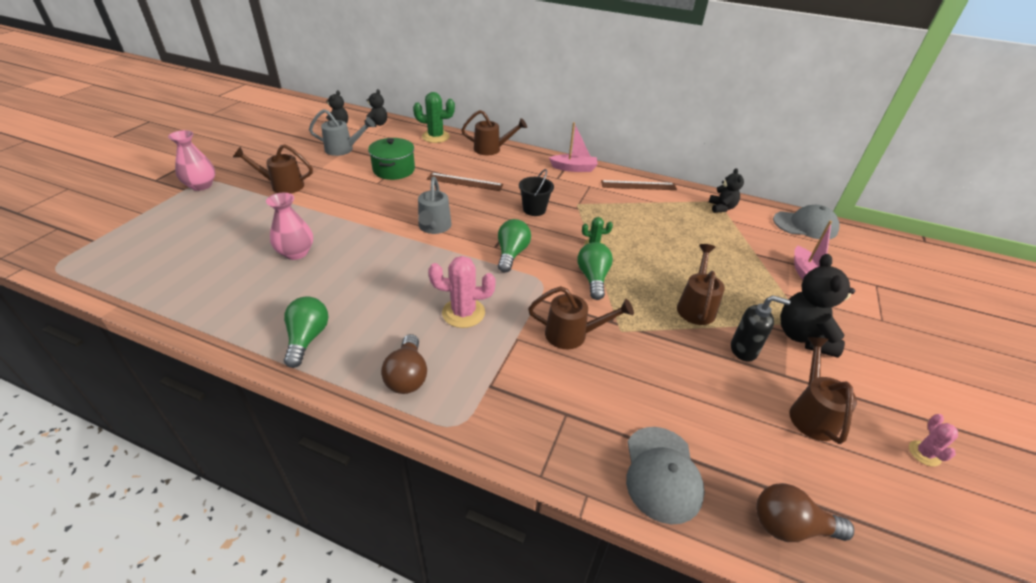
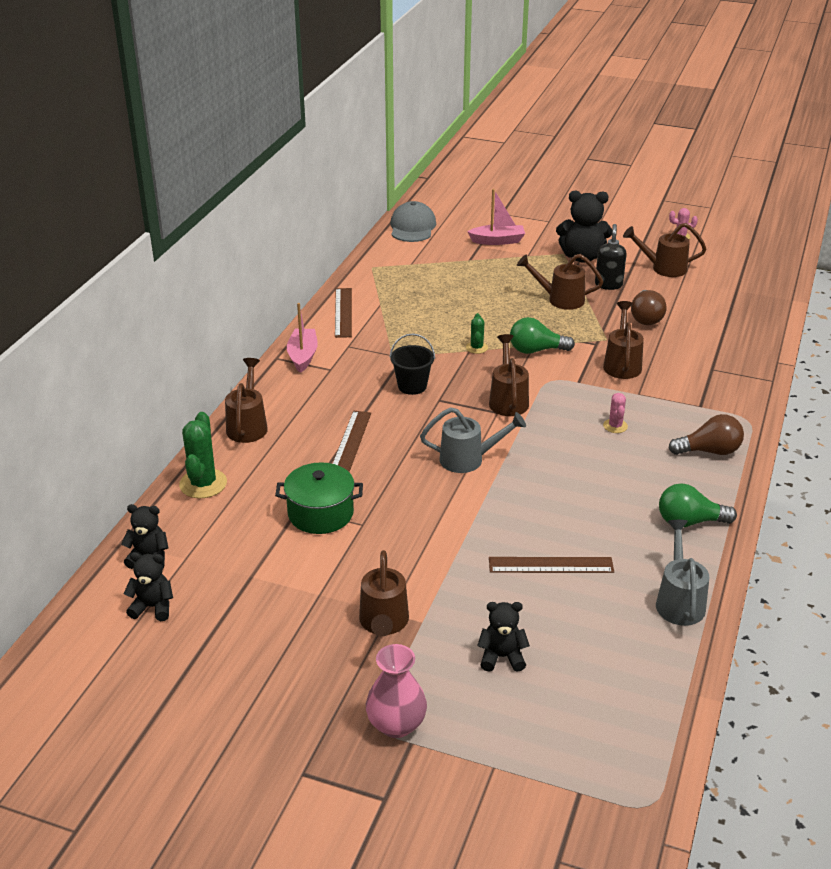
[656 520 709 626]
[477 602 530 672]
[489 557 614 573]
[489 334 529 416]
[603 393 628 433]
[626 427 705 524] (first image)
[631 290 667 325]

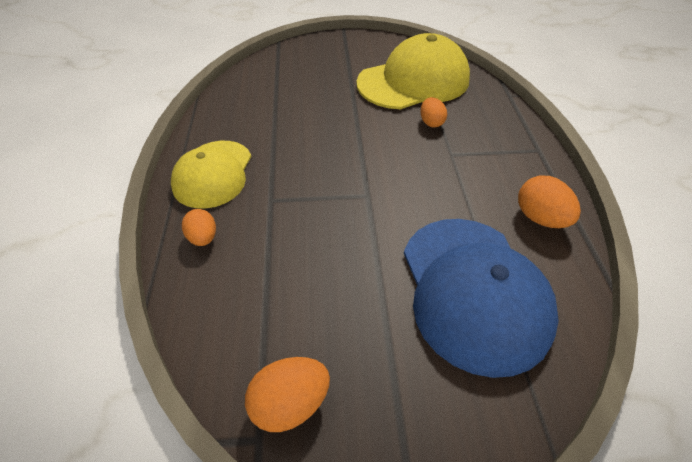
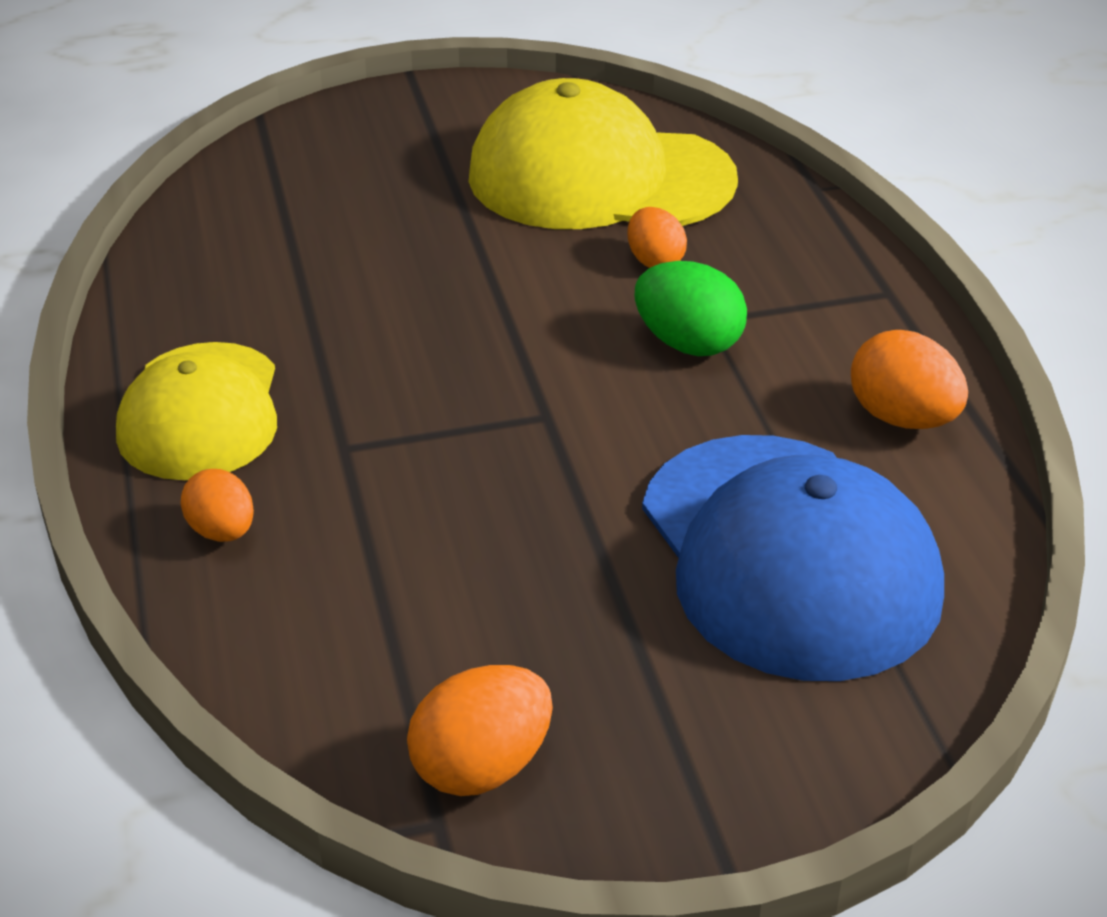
[469 78 738 229]
[635 261 747 356]

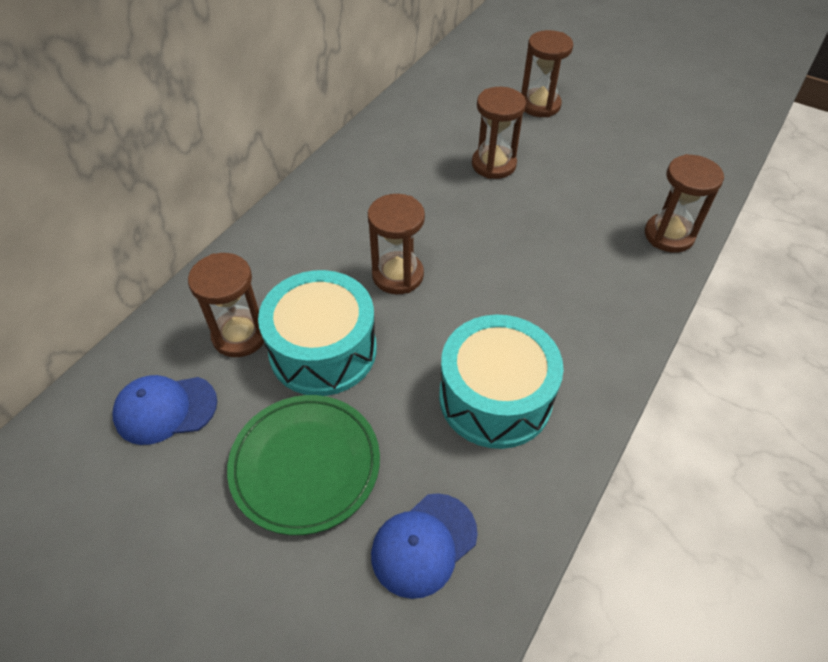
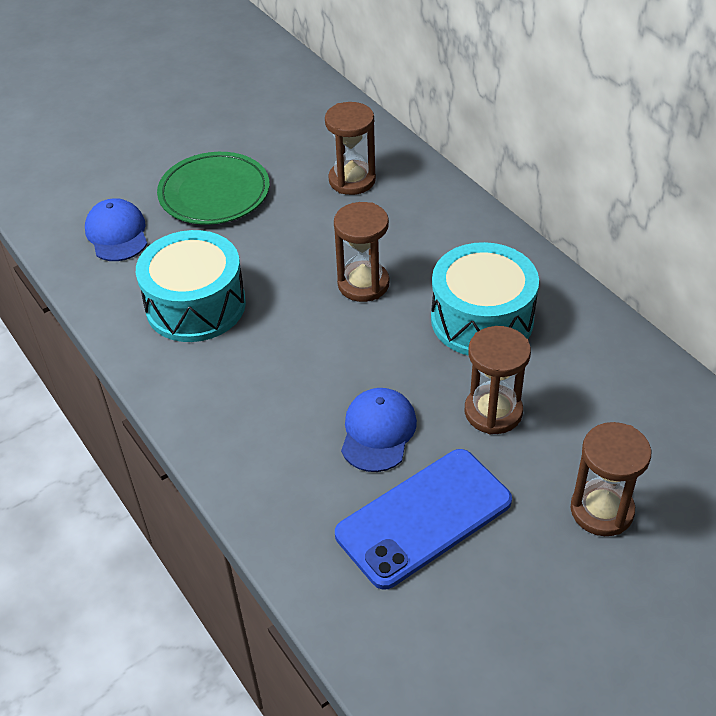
[645 154 724 253] (first image)
[431 242 539 356]
[341 388 417 472]
[335 449 512 590]

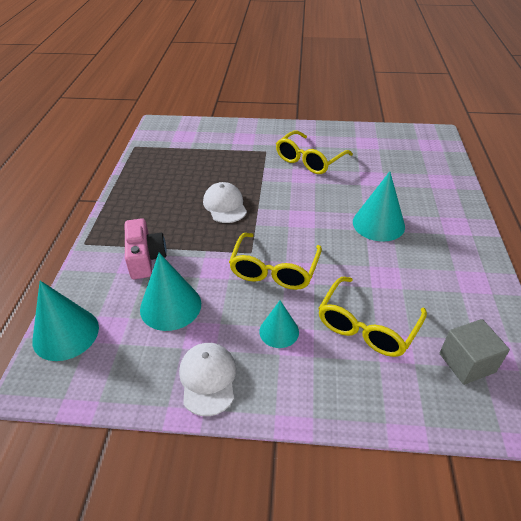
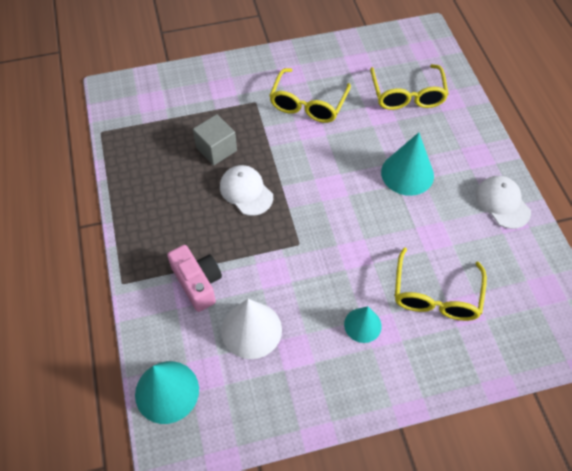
[370 64 449 110]
[221 299 282 359]
[193 114 237 165]
[476 176 531 229]

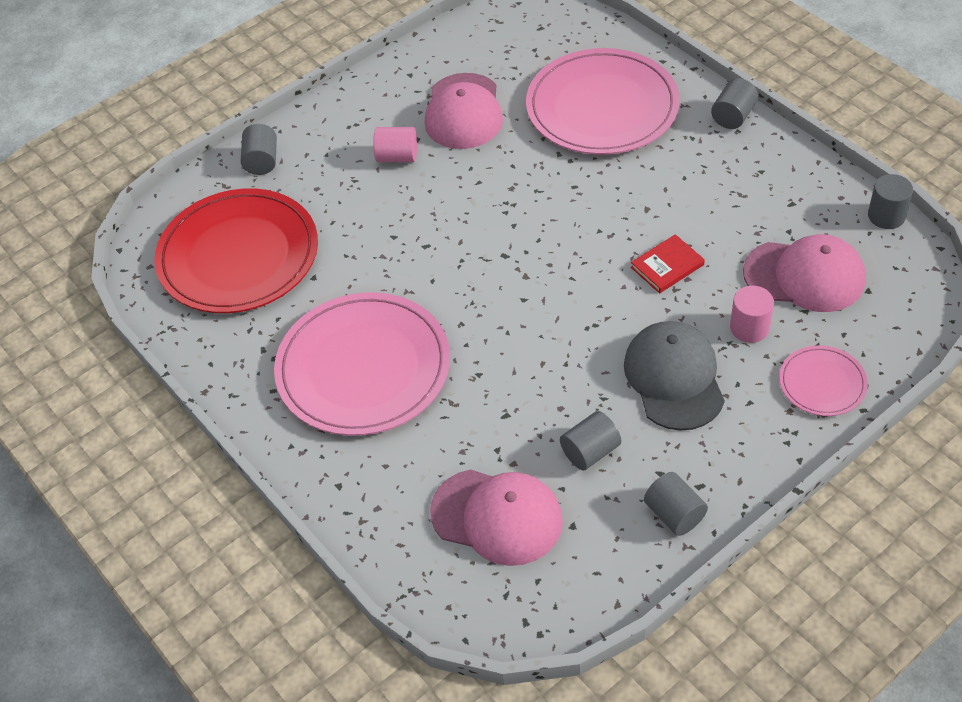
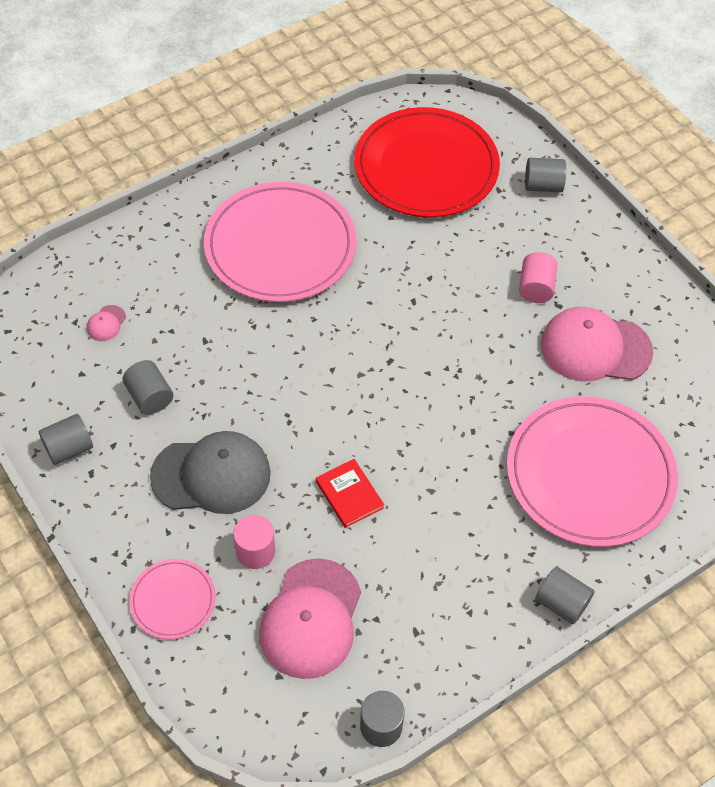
[87 305 126 341]

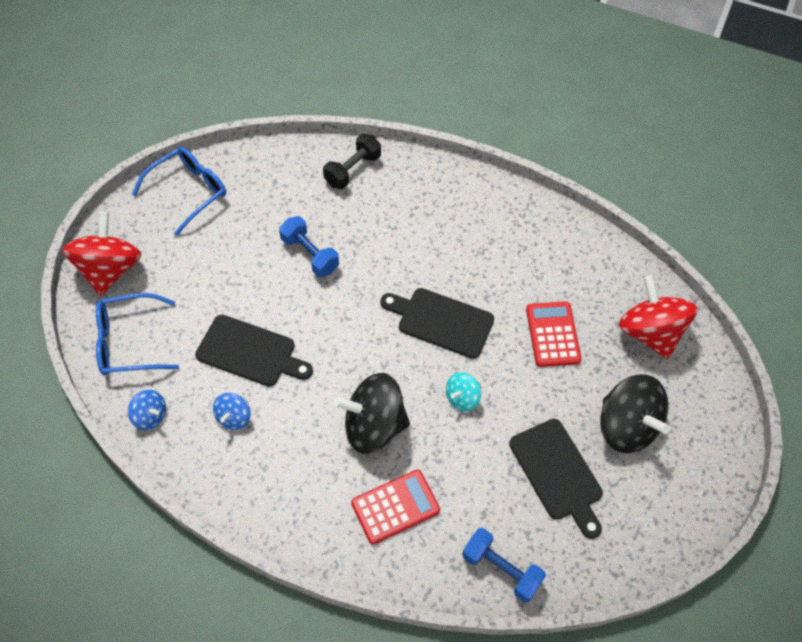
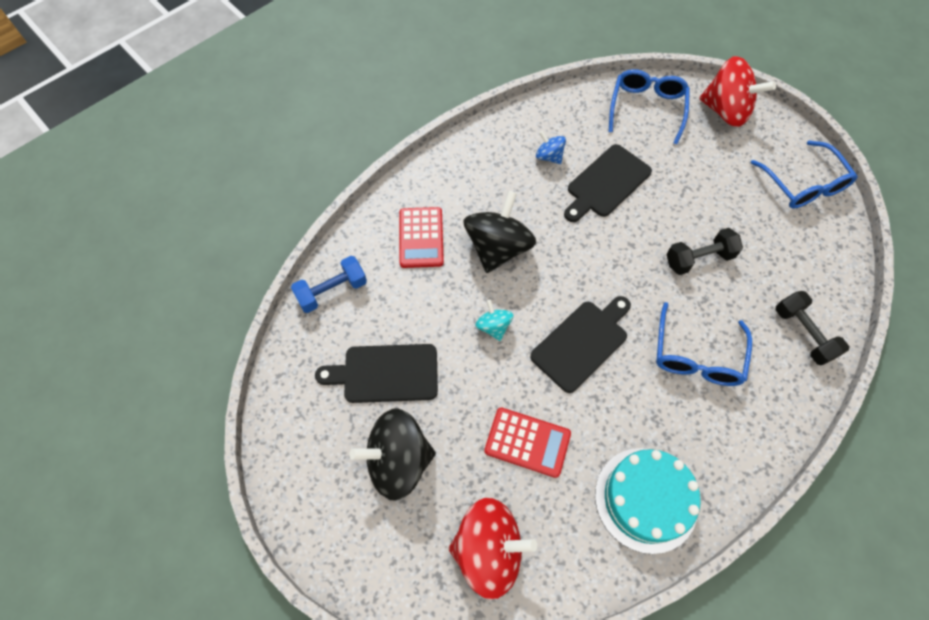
[666 228 743 275]
[128 390 166 430] (first image)
[656 302 752 386]
[595 448 701 554]

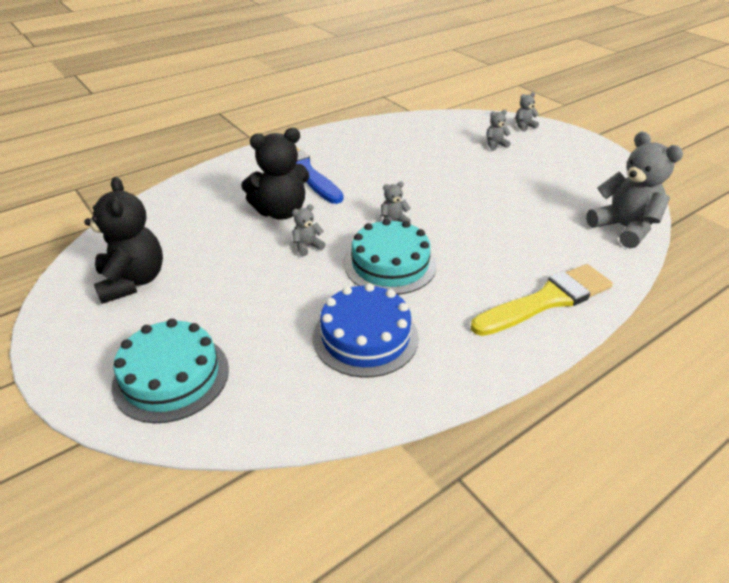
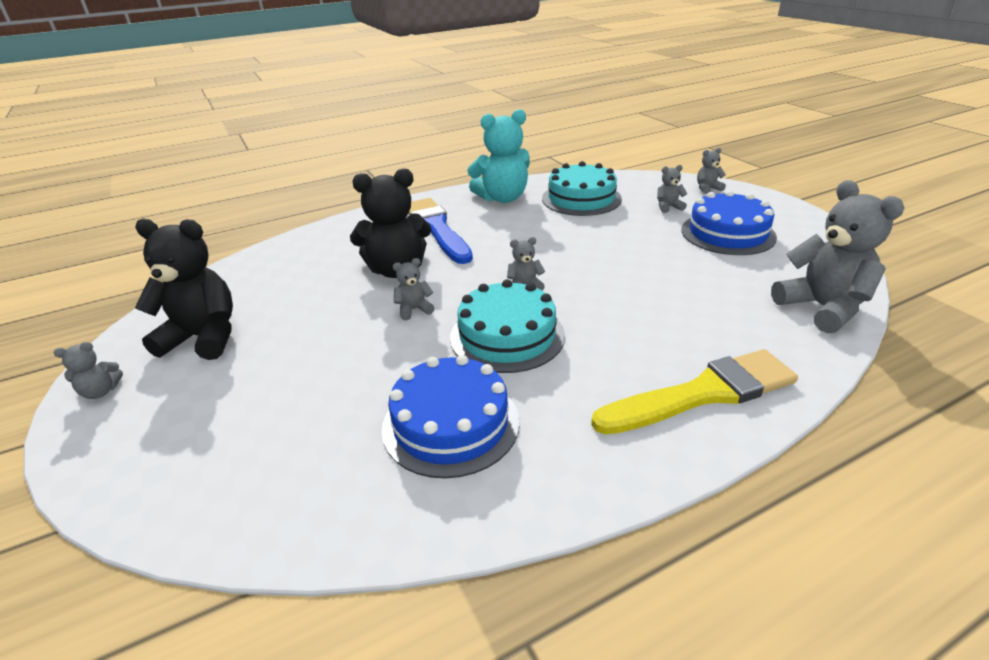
[135 219 233 360]
[542 161 622 216]
[467 109 530 203]
[681 190 777 255]
[54 342 123 399]

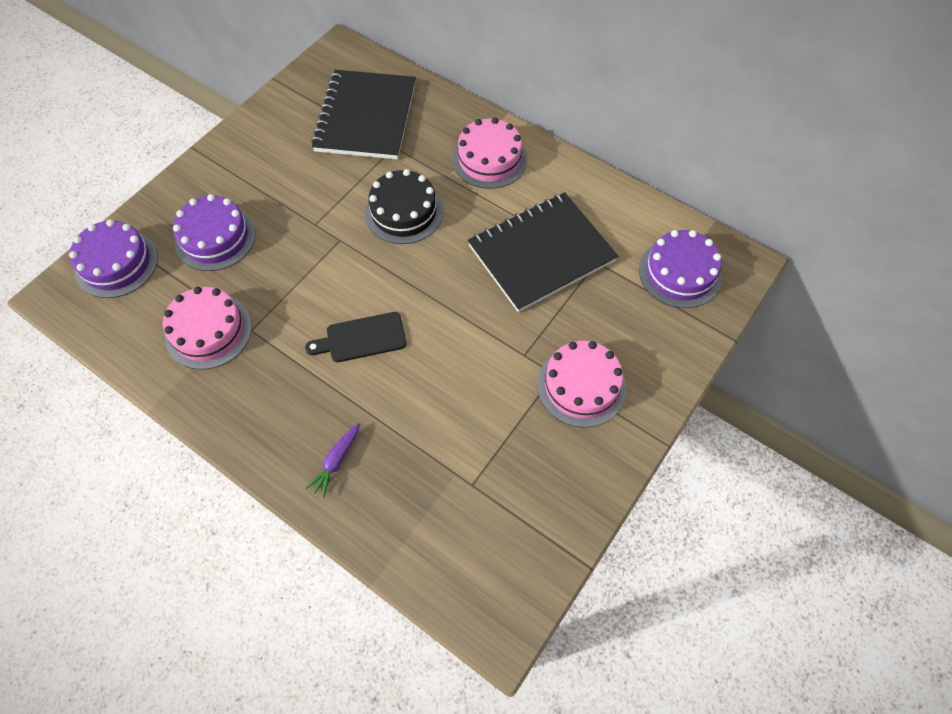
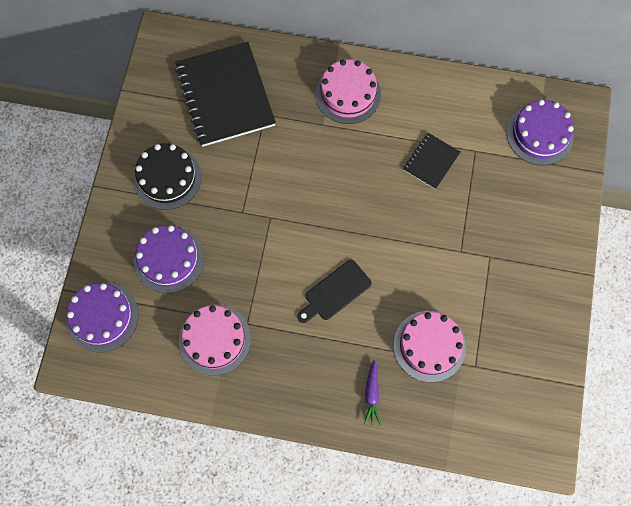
[133 143 202 210]
[403 133 460 189]
[394 311 466 382]

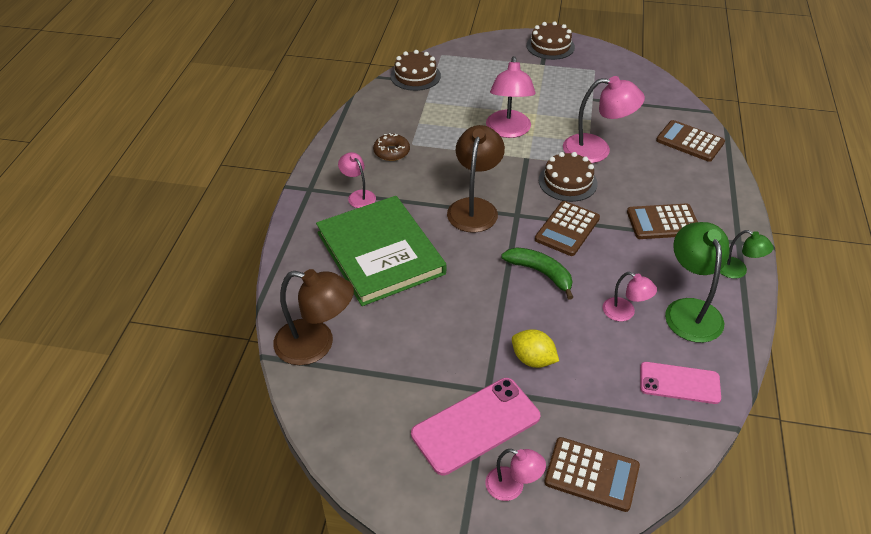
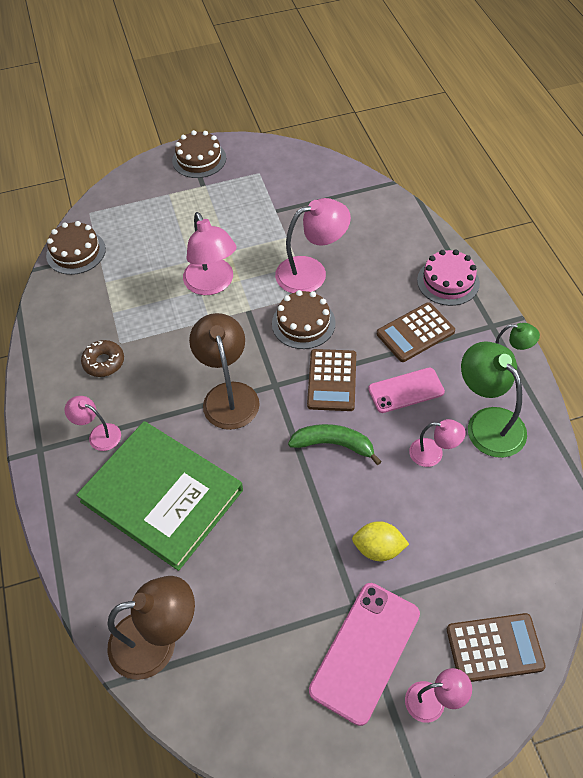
[656 120 725 162] (first image)
[368 368 445 413]
[417 250 480 306]

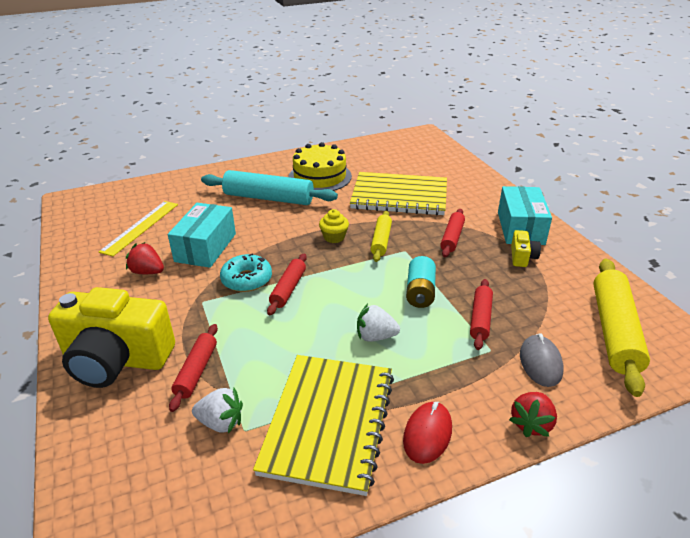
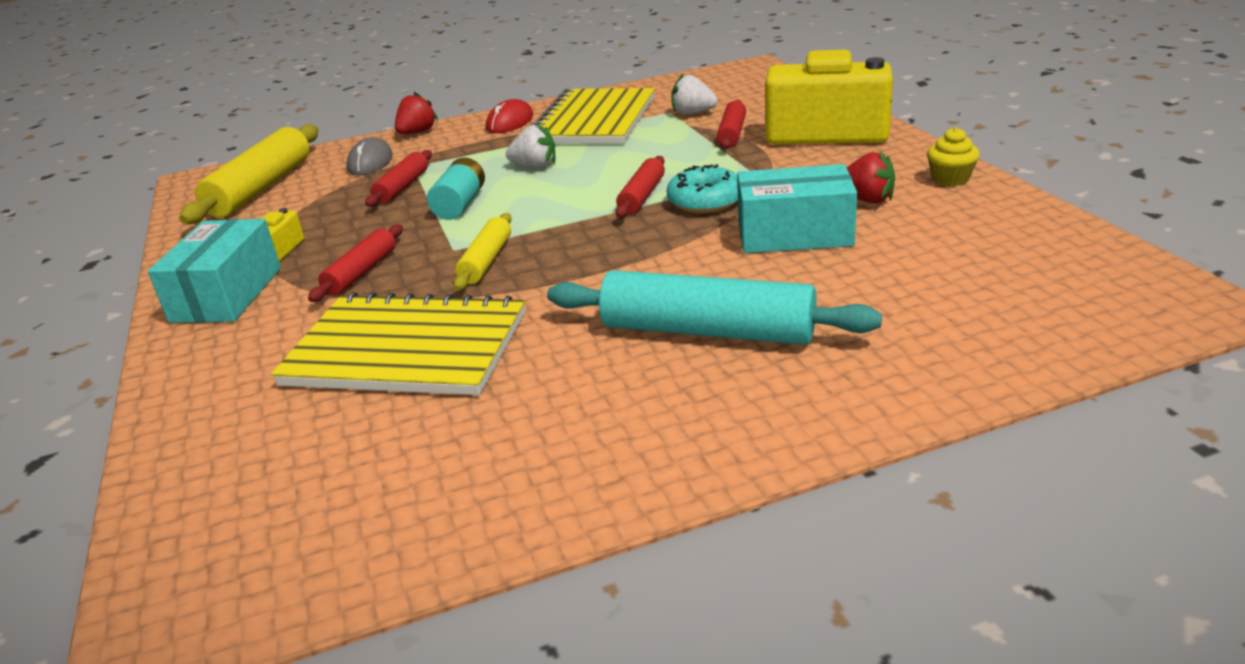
[288 142 352 191] (first image)
[99 201 178 256] (first image)
[737 164 857 253]
[927 127 980 186]

